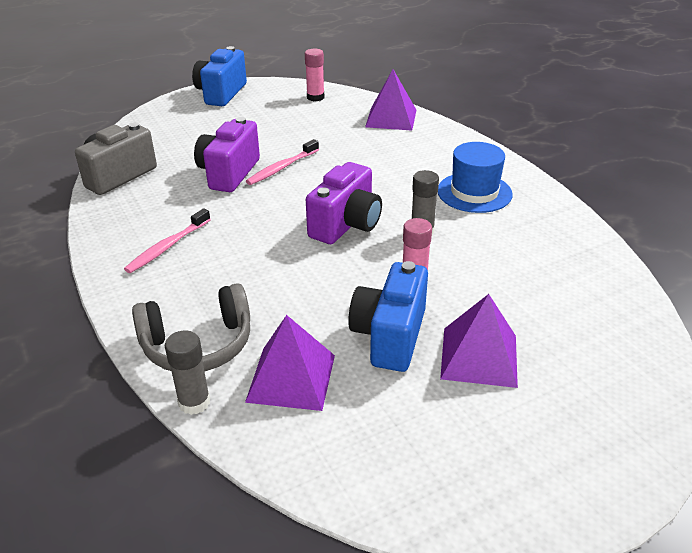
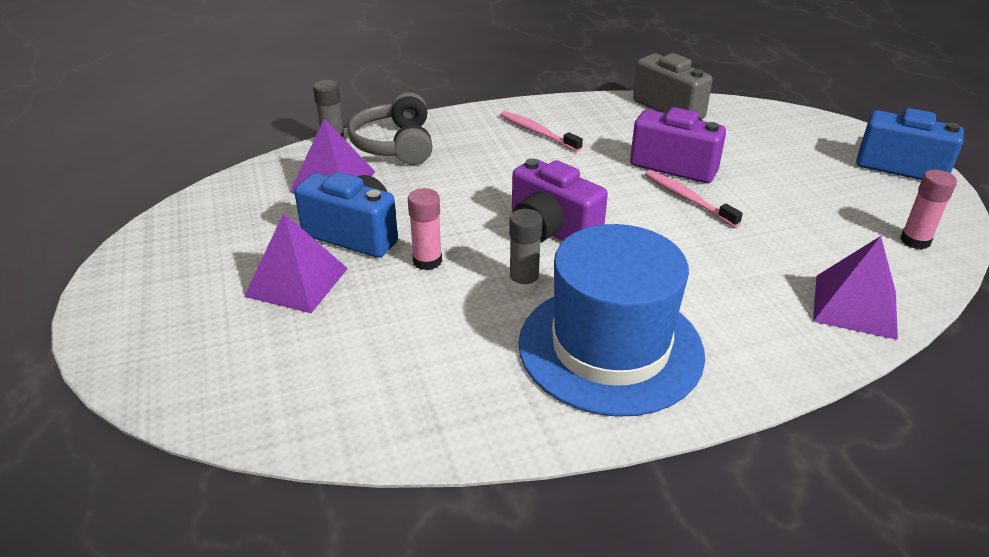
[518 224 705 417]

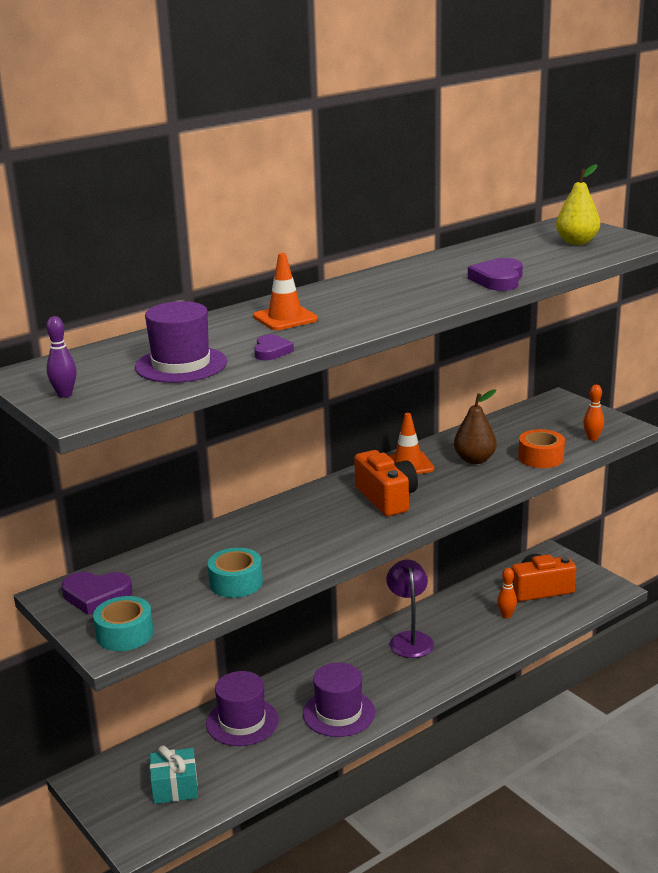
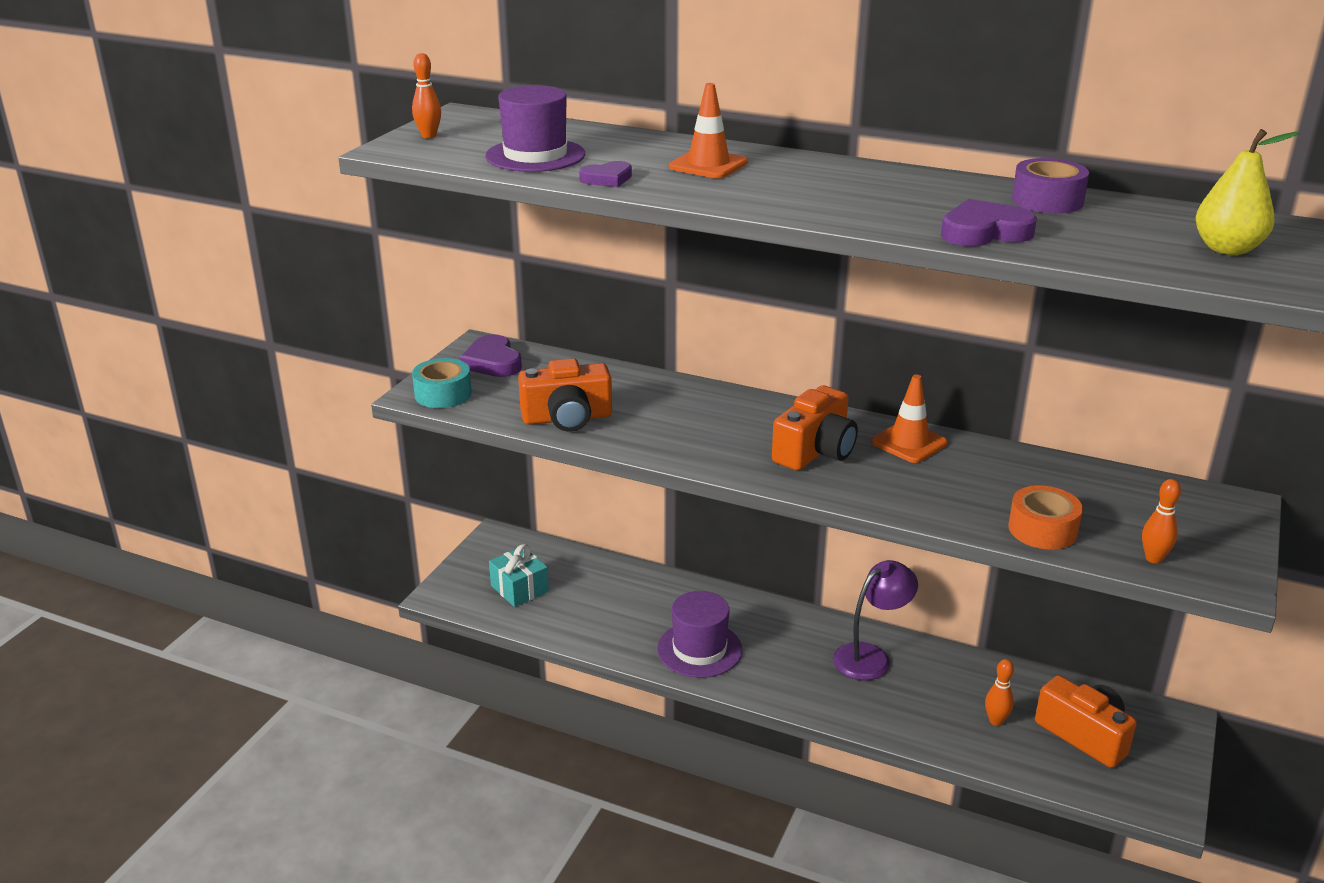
[412 53 441 138]
[454 389 497 464] (first image)
[518 358 612 432]
[206 671 279 746] (first image)
[1012 158 1089 213]

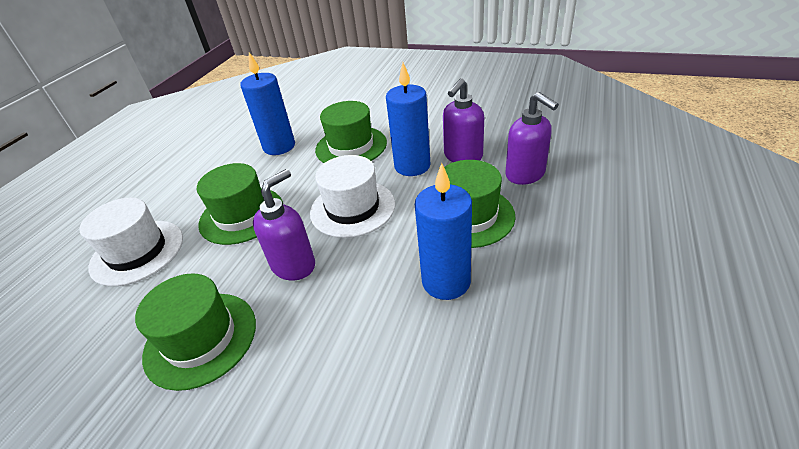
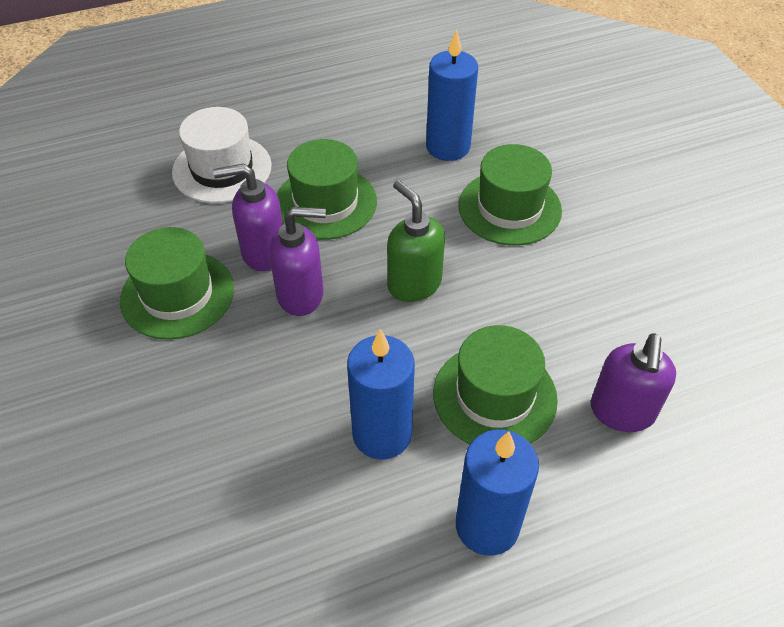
[456 430 539 556]
[213 163 283 271]
[387 180 445 302]

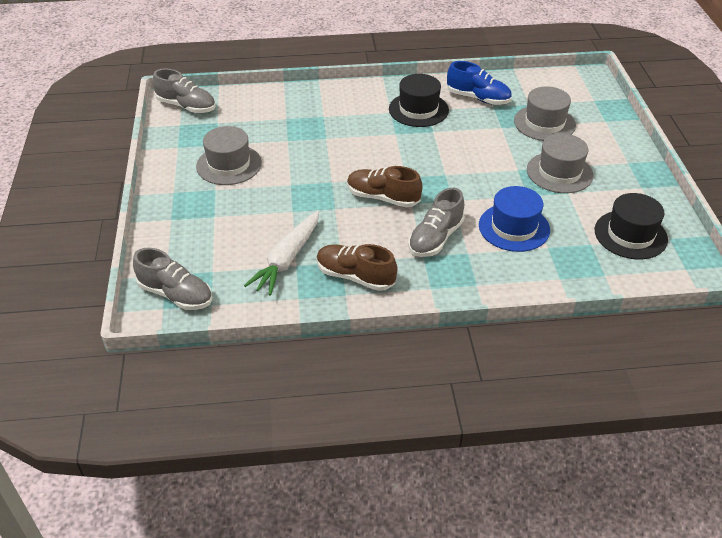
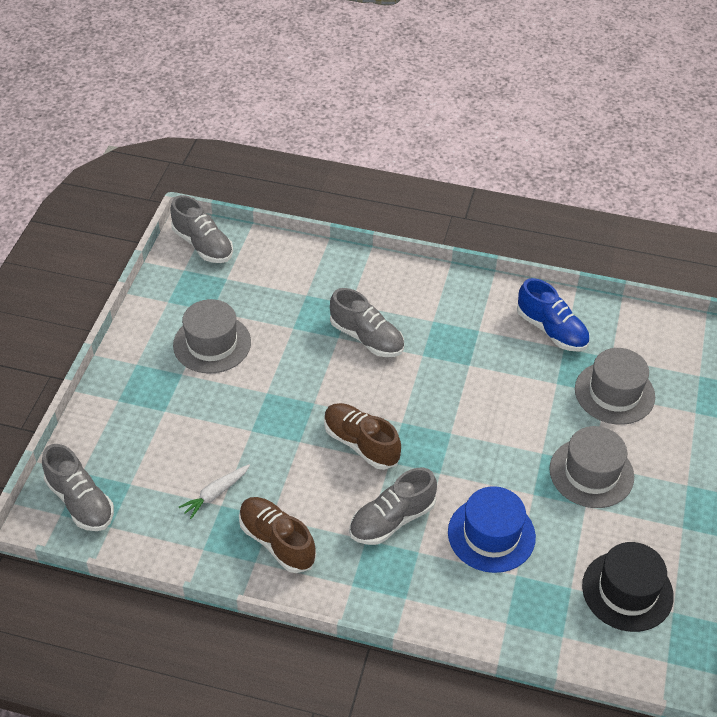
[389 74 449 127] (first image)
[179 464 250 519]
[330 288 404 357]

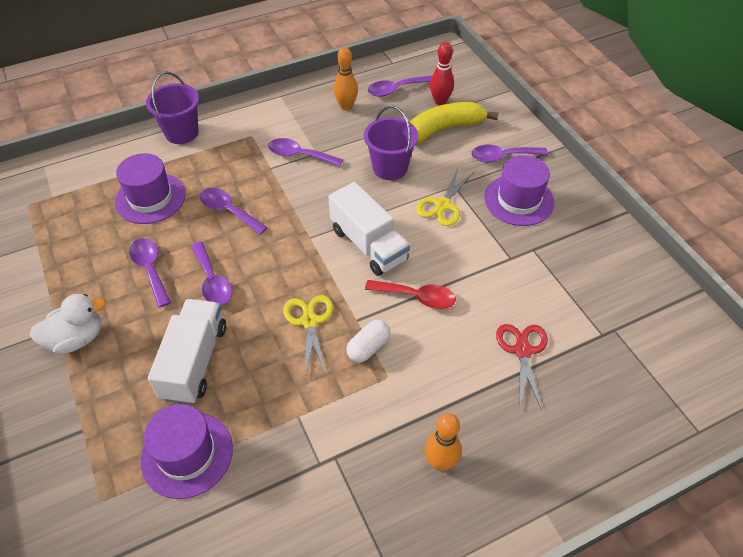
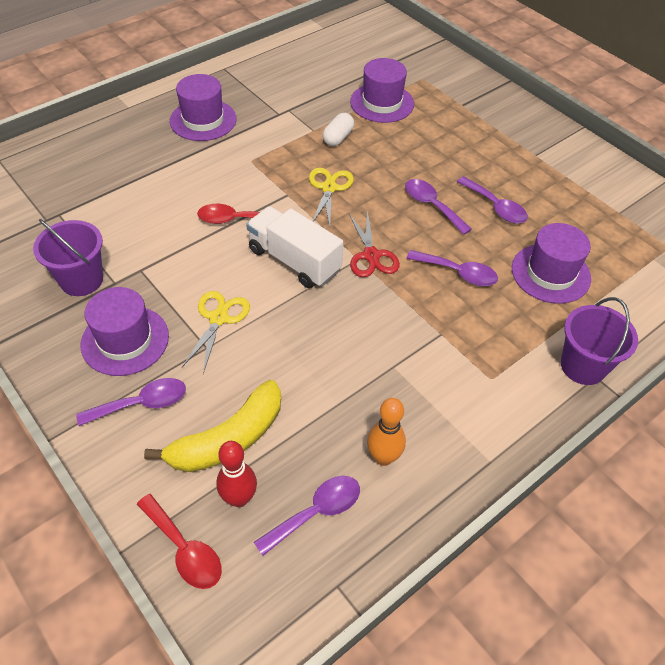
[33 219 103 296]
[268 138 343 167] (first image)
[29 294 106 354] (first image)
[309 168 354 226]
[148 299 226 404] (first image)
[323 113 354 146]
[349 210 400 277]
[170 74 236 141]
[137 494 222 589]

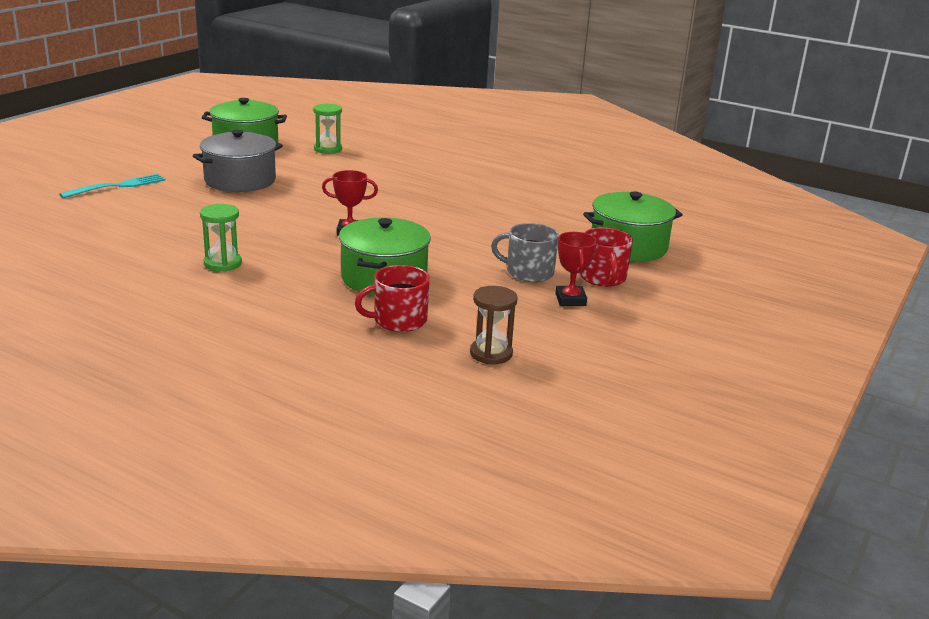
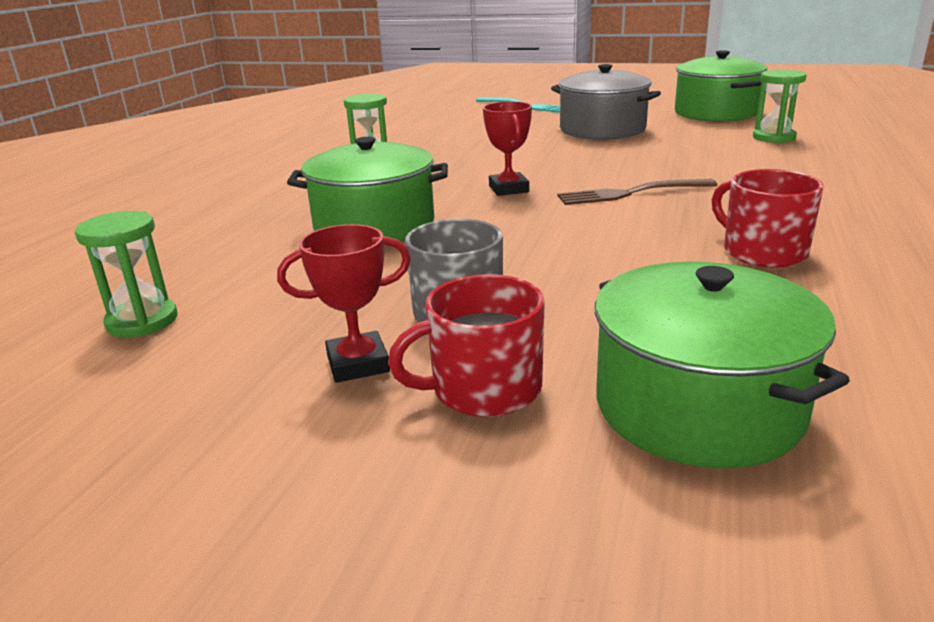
[712 169 824 268]
[75 211 177 338]
[557 179 717 205]

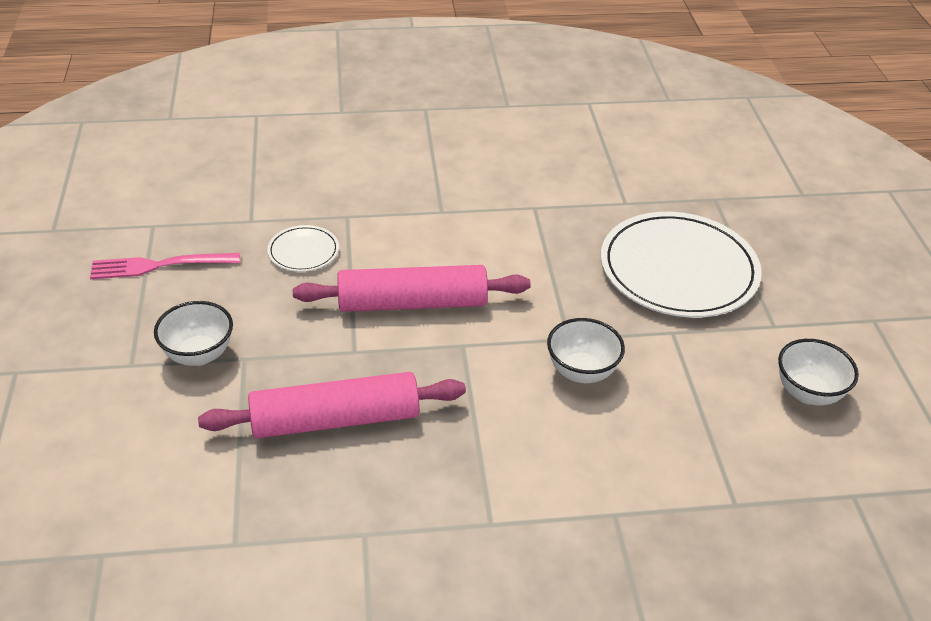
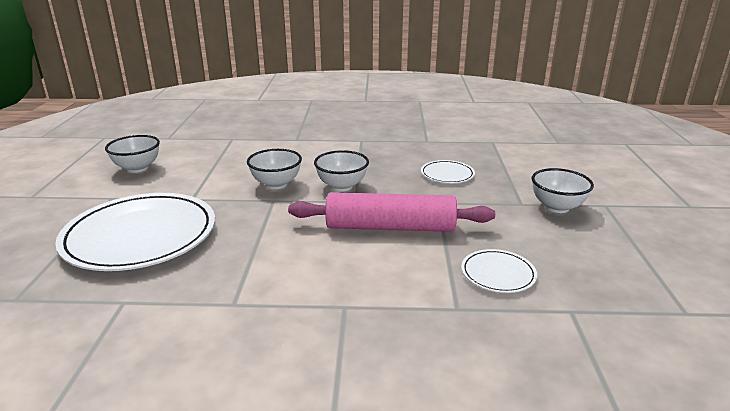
[90 253 240 279] (first image)
[421 160 475 183]
[314 150 369 191]

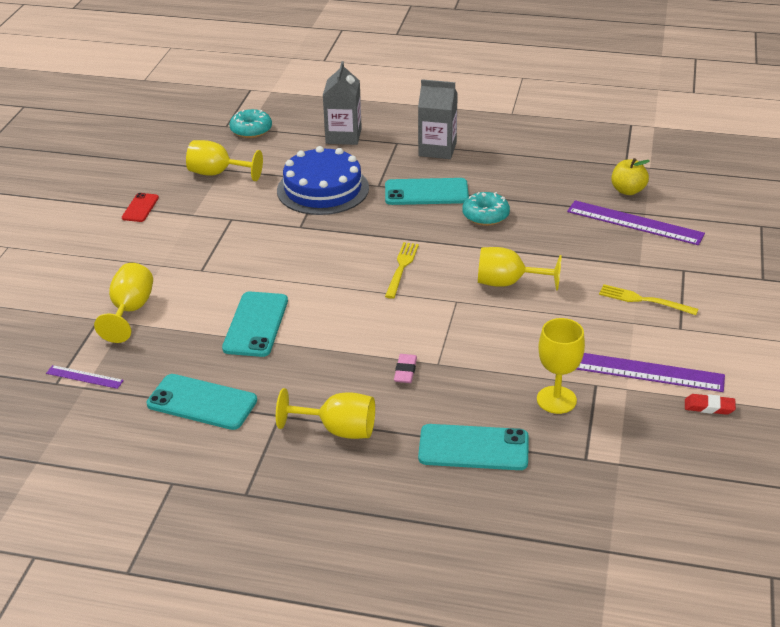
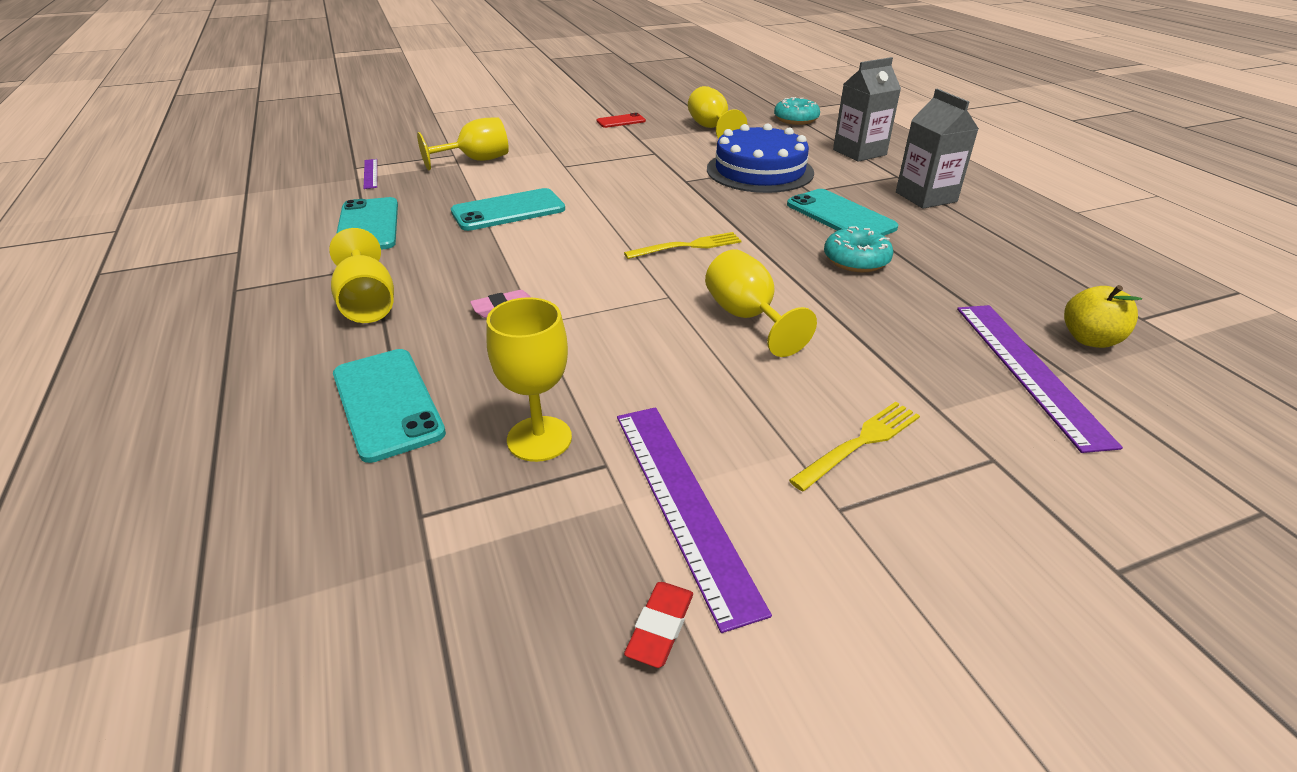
[789 402 920 492]
[624 582 693 668]

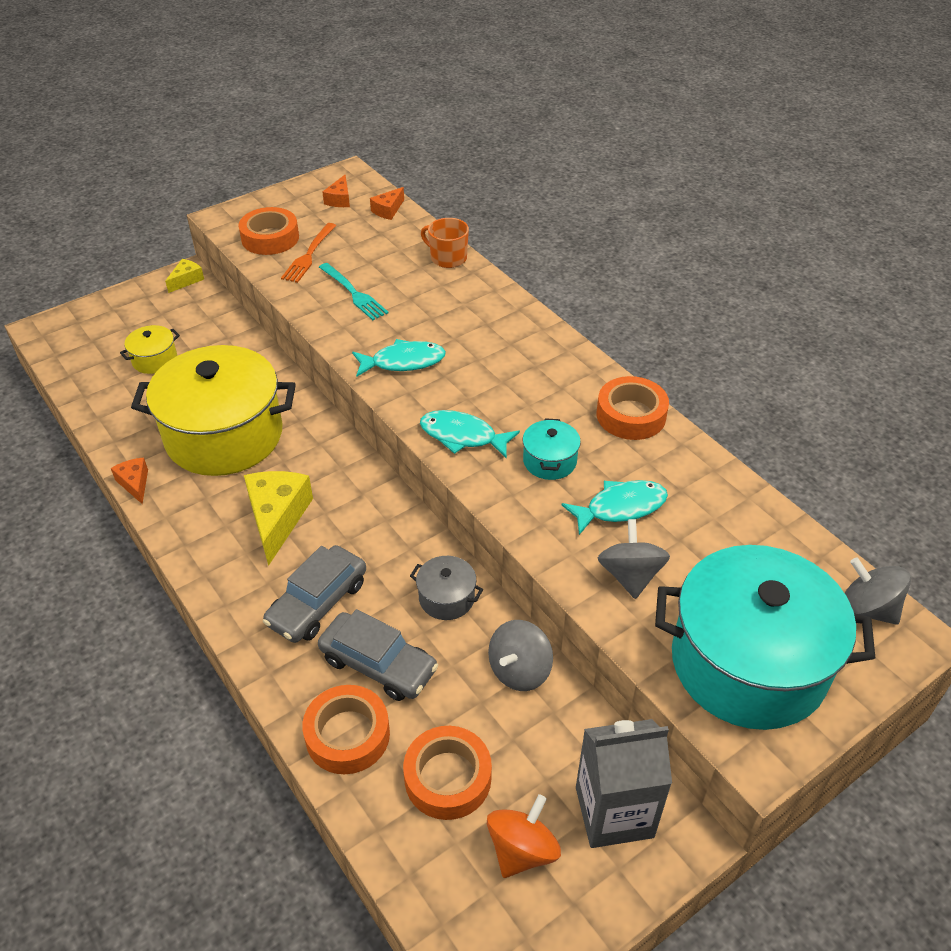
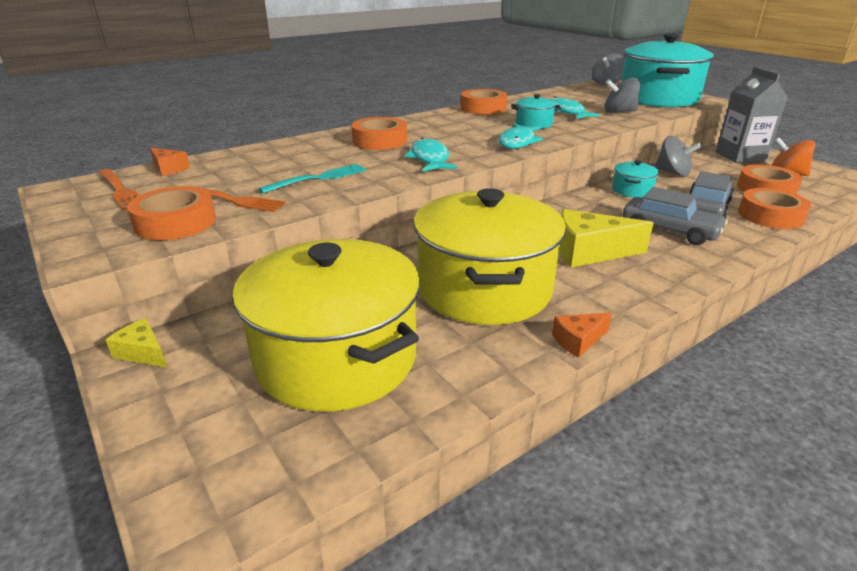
[98 169 139 210]
[421 218 469 268] (first image)
[232 239 420 412]
[612 160 659 197]
[352 117 407 150]

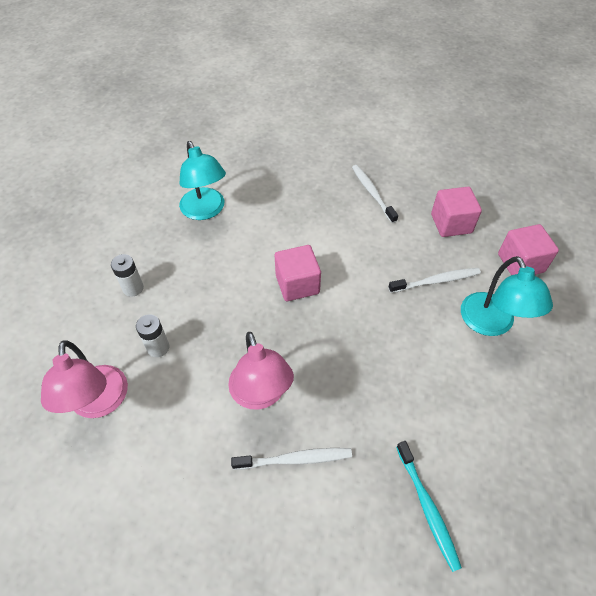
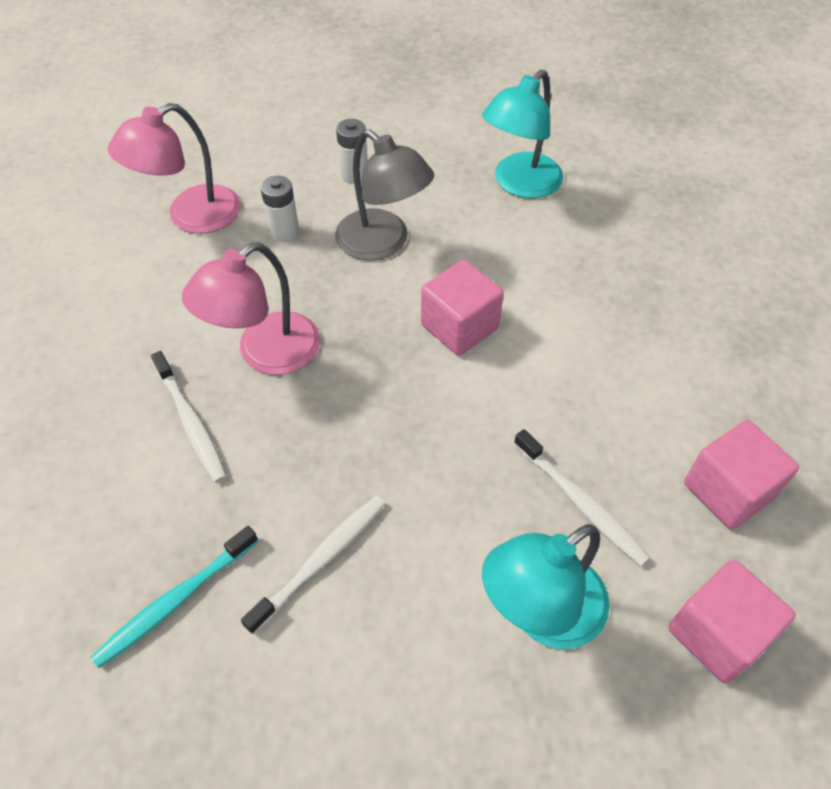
[241 495 386 635]
[335 130 434 261]

